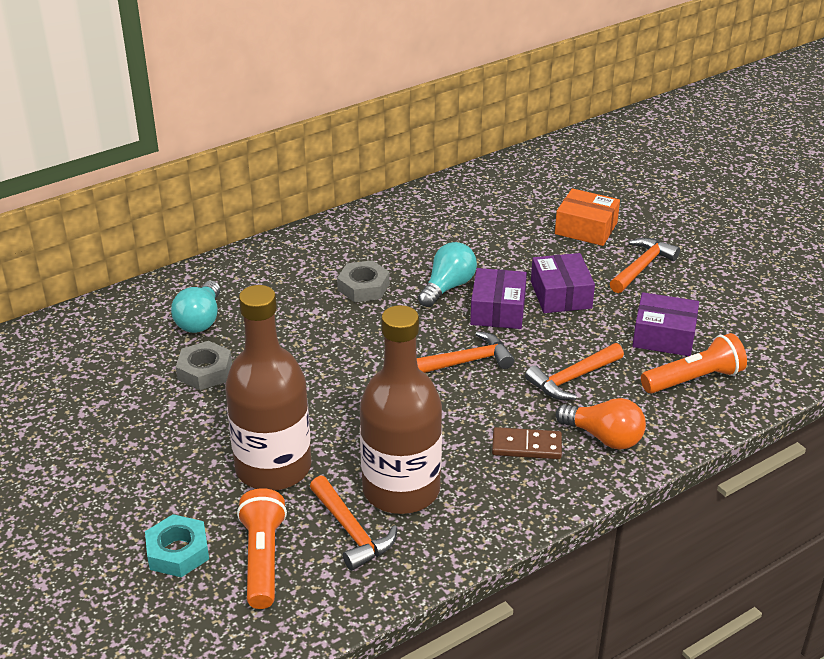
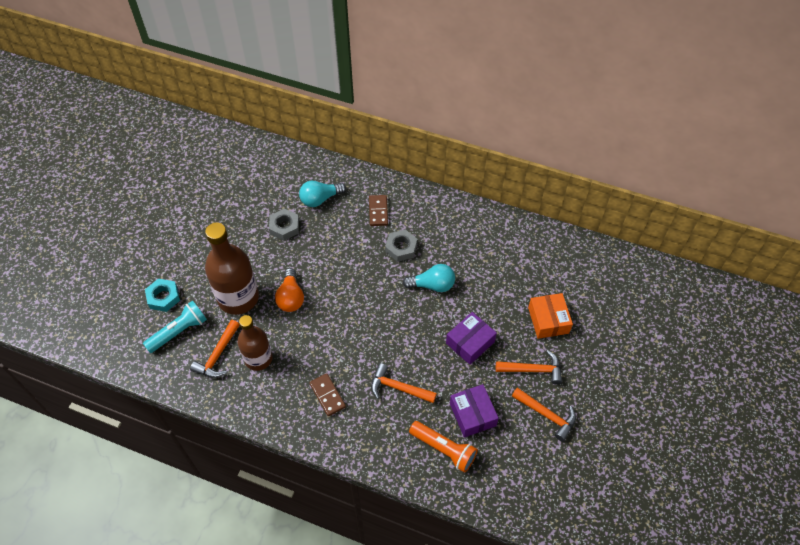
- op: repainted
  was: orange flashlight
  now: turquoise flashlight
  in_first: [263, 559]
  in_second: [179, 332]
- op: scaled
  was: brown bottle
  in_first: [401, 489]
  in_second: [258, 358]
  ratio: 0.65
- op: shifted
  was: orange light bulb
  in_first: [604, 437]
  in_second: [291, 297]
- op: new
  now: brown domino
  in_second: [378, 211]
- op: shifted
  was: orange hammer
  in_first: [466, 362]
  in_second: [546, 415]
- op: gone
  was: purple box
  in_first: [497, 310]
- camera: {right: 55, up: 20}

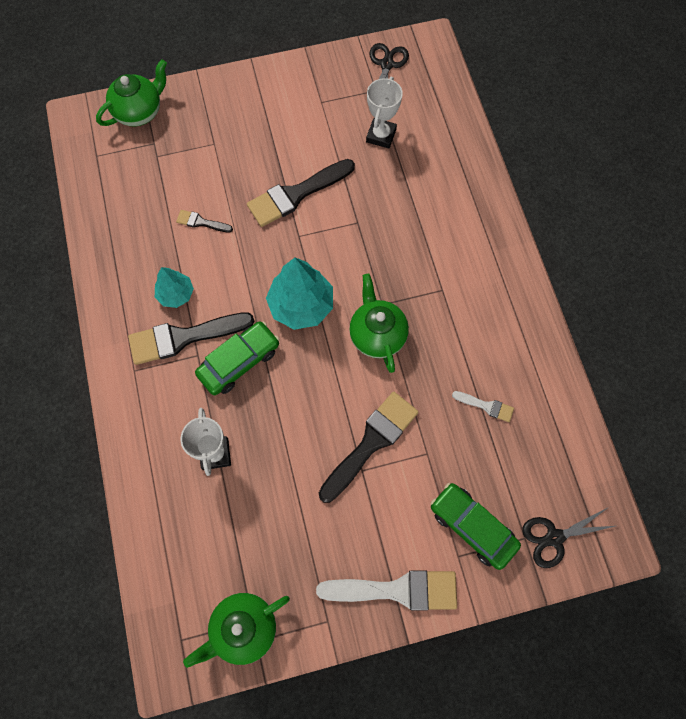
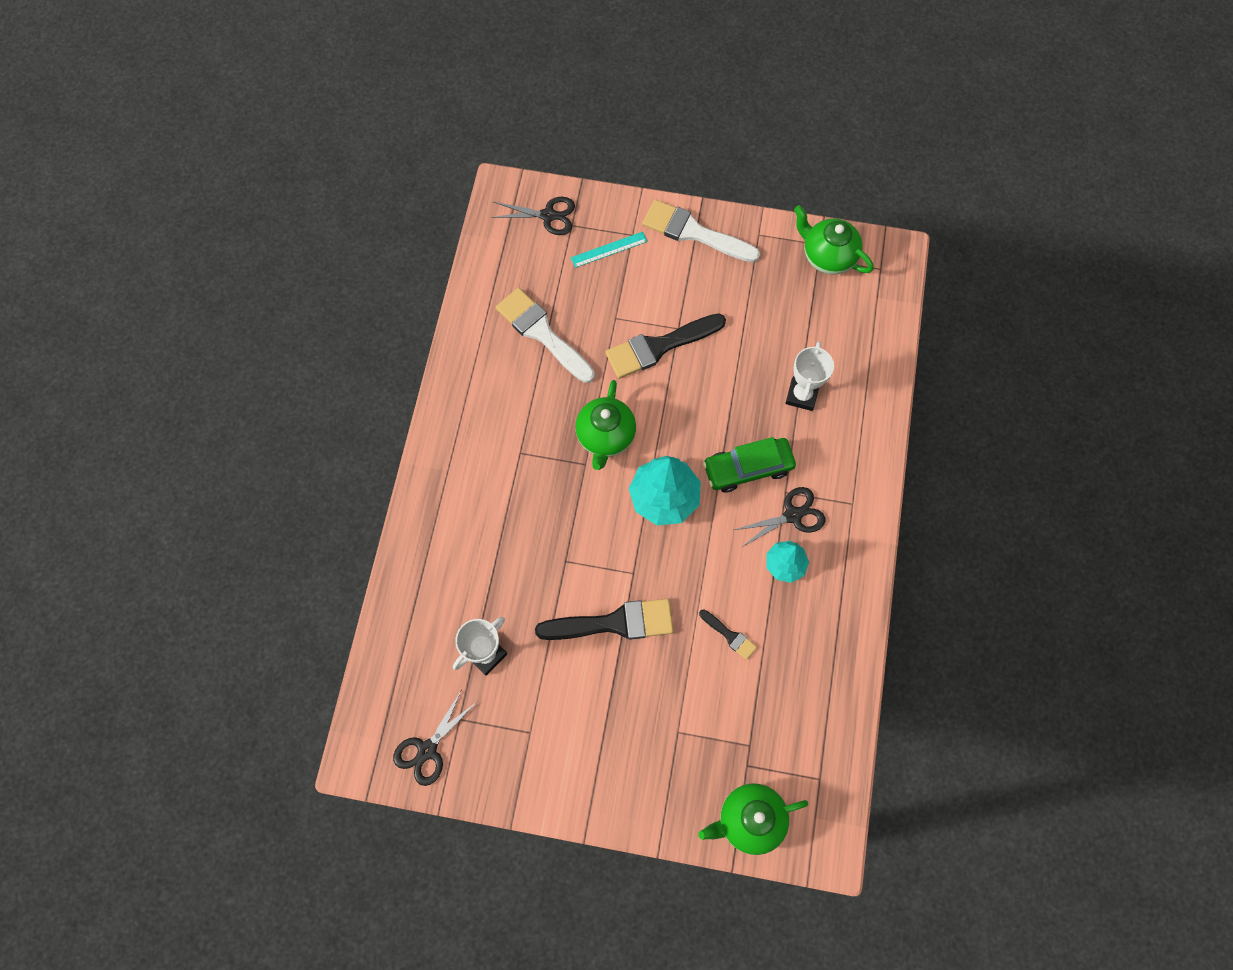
- op: scaled
  was: white brush
  in_first: [486, 406]
  in_second: [542, 333]
  ratio: 2.07
- op: swapped
  was: green car
  now: turquoise ruler
  in_first: [472, 527]
  in_second: [609, 249]
- op: swapped
  was: black brush
  now: black scissors
  in_first: [184, 337]
  in_second: [793, 515]
- op: rotated
  was: green teapot
  in_first: [243, 628]
  in_second: [827, 256]
  clockwise: -135
- camera: {right: -155, up: 0}

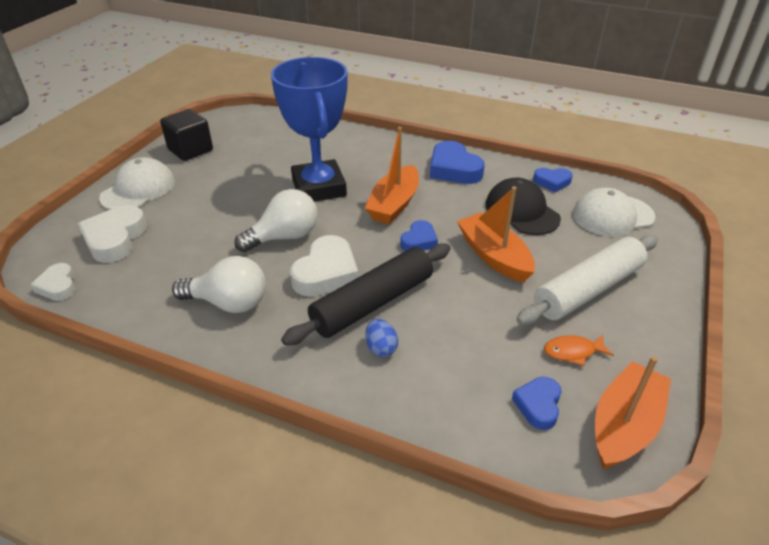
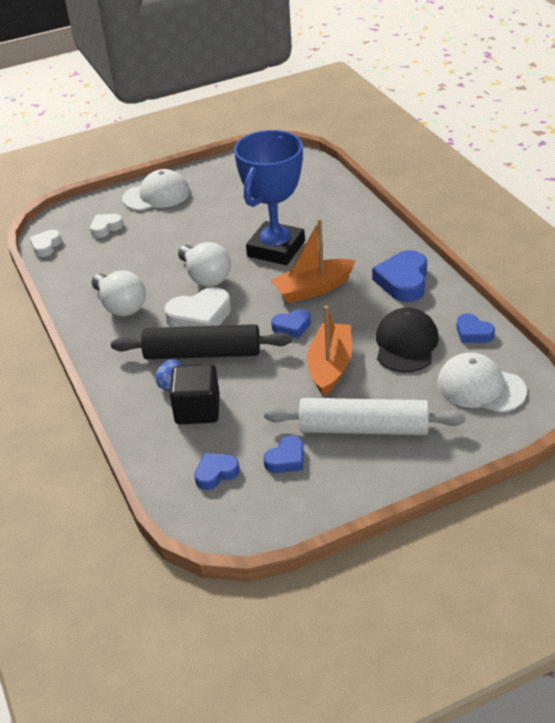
- op: scaled
  was: white heart
  in_first: [115, 239]
  in_second: [106, 228]
  ratio: 0.59
- op: shifted
  was: black cube
  in_first: [190, 150]
  in_second: [197, 410]
- op: rotated
  was: white light bulb
  in_first: [284, 237]
  in_second: [205, 277]
  clockwise: 45
- op: swapped
  was: orange fish
  now: blue heart
  in_first: [573, 352]
  in_second: [286, 459]
- op: gone
  was: orange boat
  in_first: [624, 425]
- camera: {right: 45, up: 0}

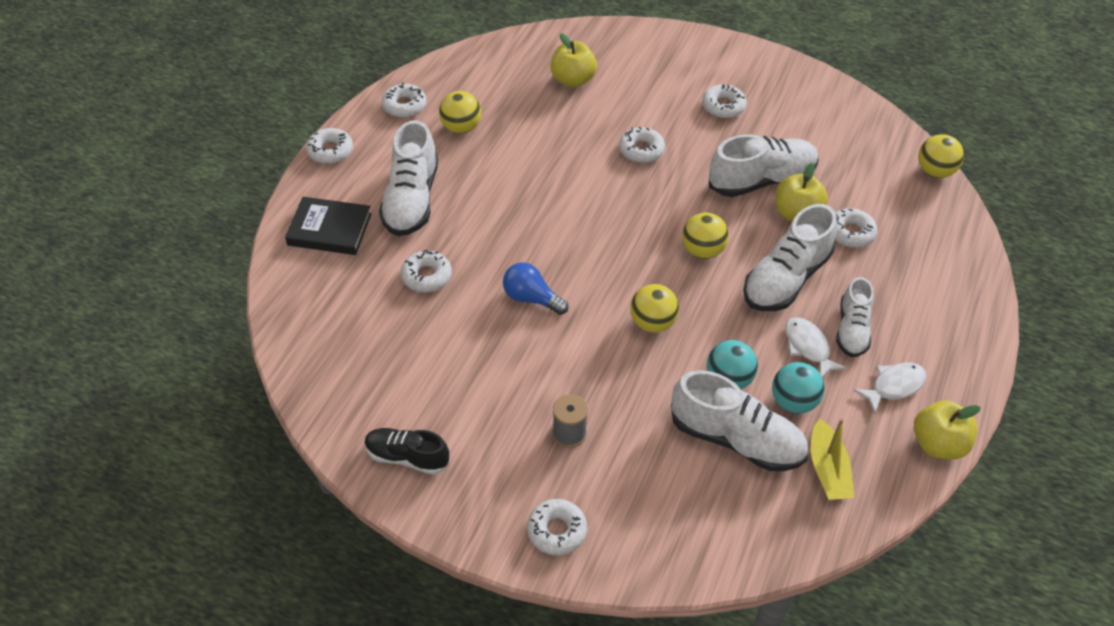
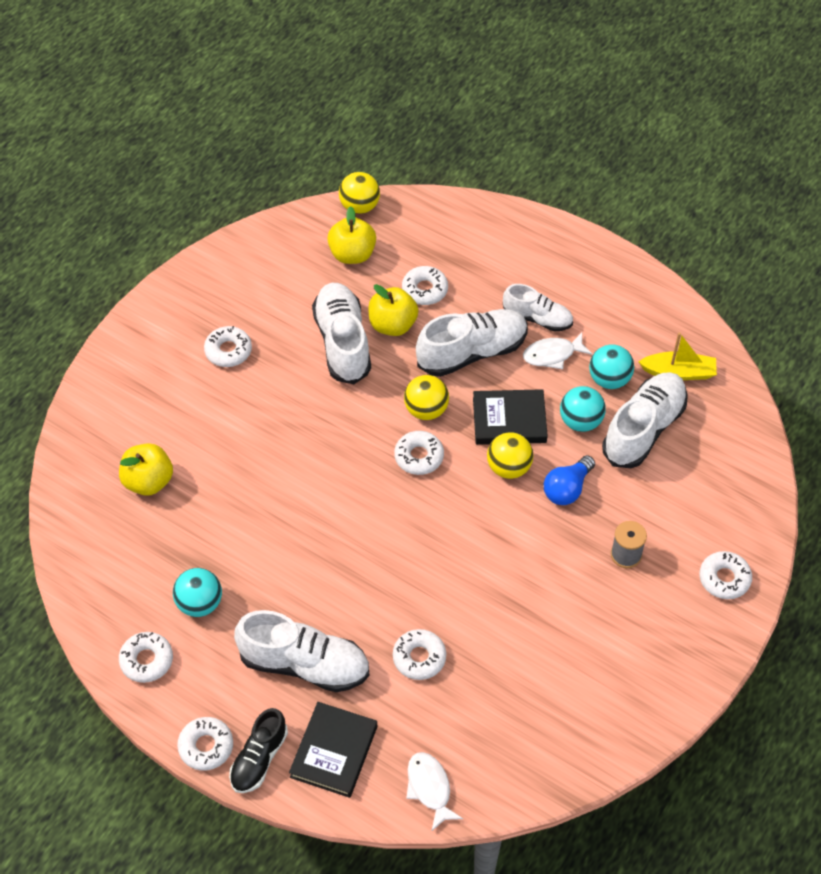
- op: repainted
  was: yellow ball
  now: turquoise ball
  in_first: [461, 128]
  in_second: [200, 603]
- op: shifted
  was: black shoe
  in_first: [407, 457]
  in_second: [259, 758]
- op: shifted
  was: yellow apple
  in_first: [938, 444]
  in_second: [352, 254]
- op: shifted
  was: white donut
  in_first: [641, 150]
  in_second: [419, 456]
- op: shifted
  was: white fish
  in_first: [894, 386]
  in_second: [429, 788]
- op: rotated
  was: white shoe
  in_first: [786, 279]
  in_second: [472, 352]
  clockwise: -75
- op: new
  now: black book
  in_second: [509, 420]
- op: shifted
  was: blue light bulb
  in_first: [531, 298]
  in_second: [567, 489]
- camera: {right: -80, up: 5}

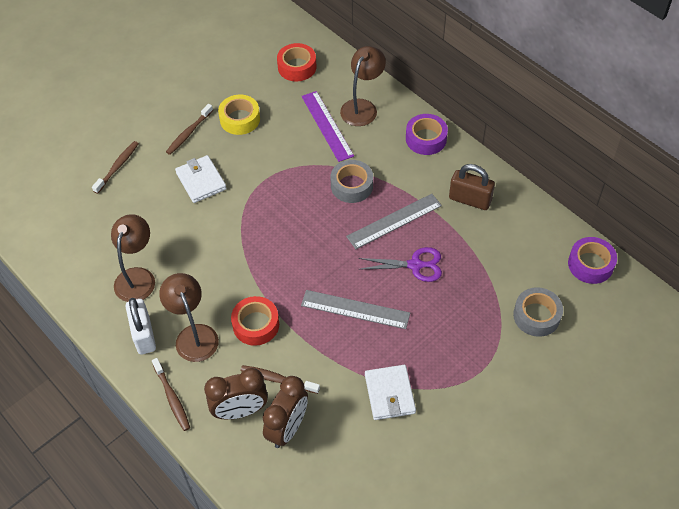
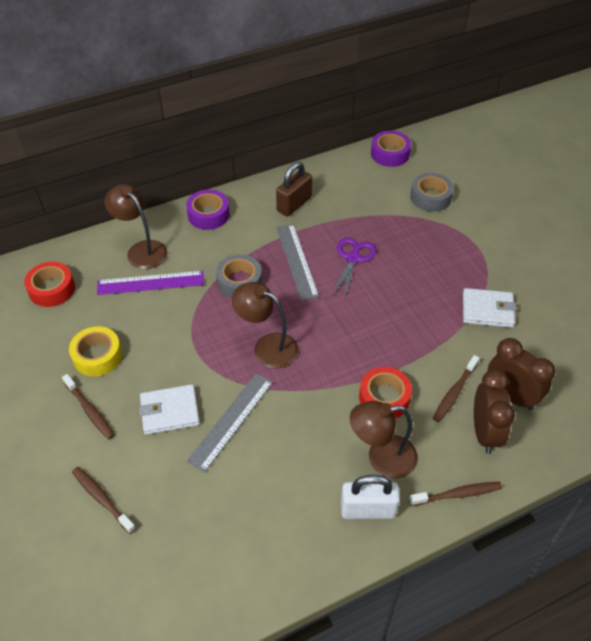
- op: shifted
  was: grey ruler
  in_first: [355, 309]
  in_second: [231, 421]
- op: shifted
  was: brown lamp
  in_first: [137, 277]
  in_second: [267, 347]
- camera: {right: -75, up: -5}

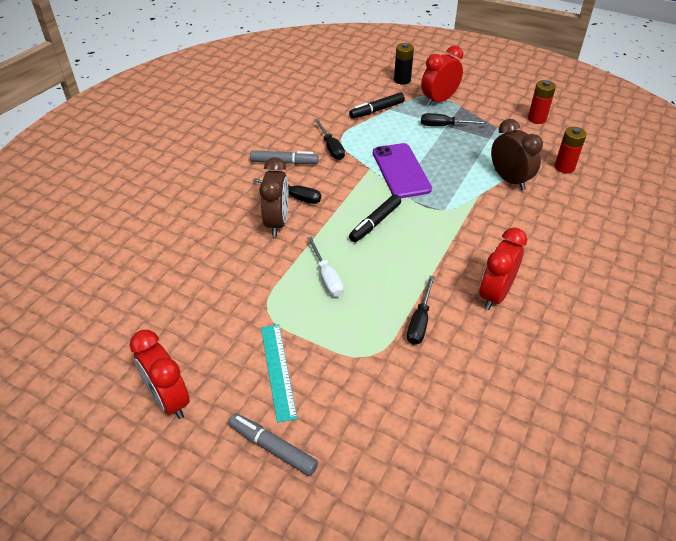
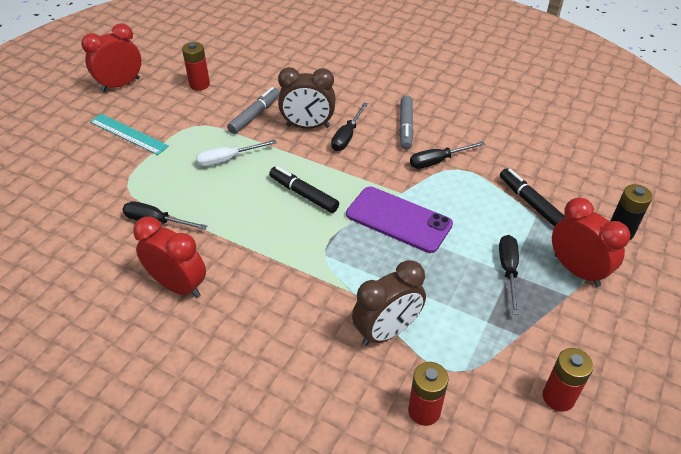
- op: rotated
  was: turquoise ruler
  in_first: [278, 370]
  in_second: [128, 134]
  clockwise: 45
- op: new
  now: red battery
  in_second: [199, 85]
- op: shifted
  was: grey marker
  in_first: [272, 448]
  in_second: [255, 115]
- op: rotated
  was: purple phone
  in_first: [401, 171]
  in_second: [398, 219]
  clockwise: 45
- camera: {right: 90, up: 0}

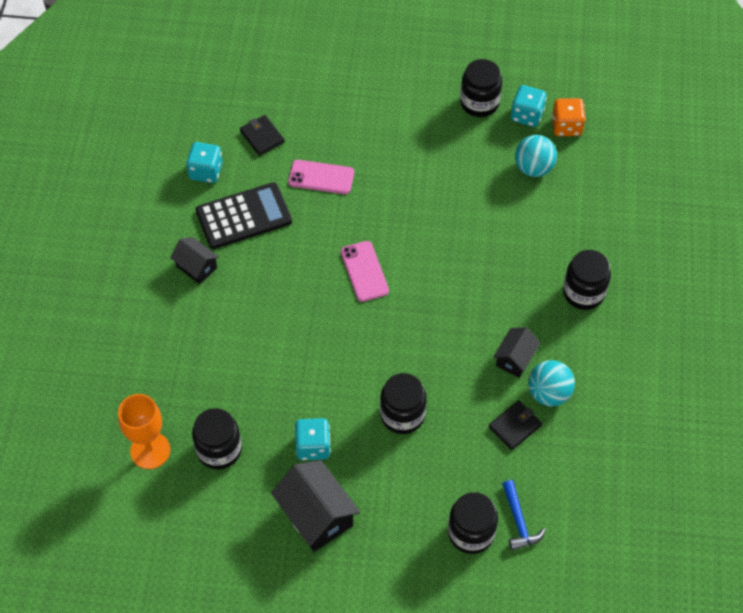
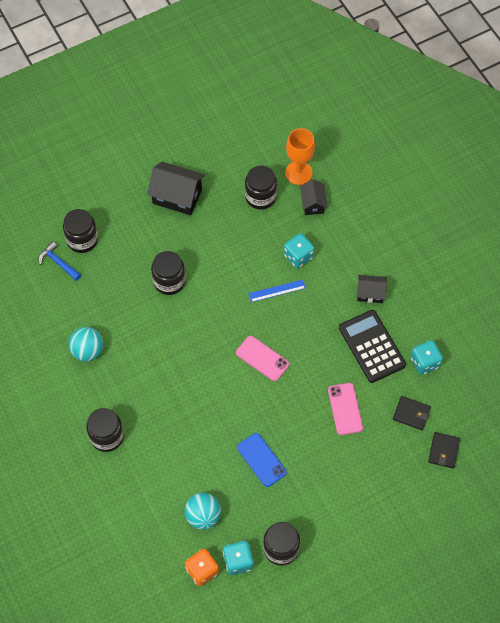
- op: new
  now: blue phone
  in_second: [261, 460]
- op: new
  now: blue ruler
  in_second: [277, 291]
- op: shifted
  was: turquoise dice
  in_first: [313, 446]
  in_second: [298, 256]
- op: shifted
  was: black house
  in_first: [515, 359]
  in_second: [313, 203]
- op: rotated
  was: pink phone
  in_first: [321, 177]
  in_second: [345, 409]
  clockwise: -75
- op: rotated
  was: black calculator
  in_first: [243, 216]
  in_second: [371, 346]
  clockwise: 120
- op: shifted
  was: black wallet
  in_first: [515, 426]
  in_second: [443, 451]
- camera: {right: 145, up: 5}

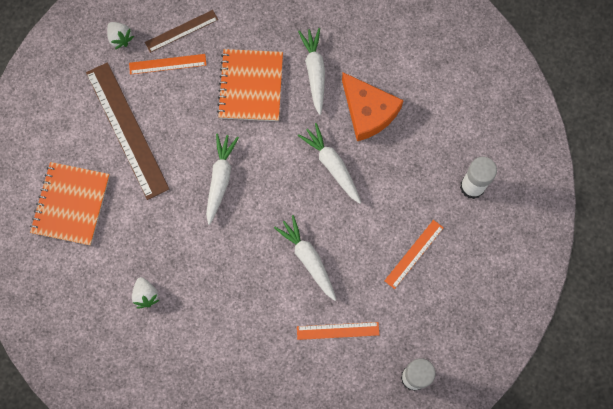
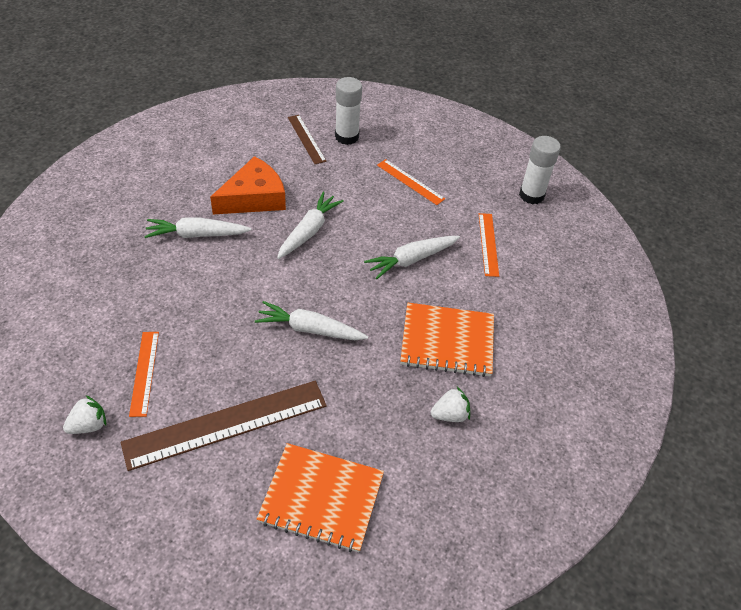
- op: rotated
  was: white carrot
  in_first: [332, 165]
  in_second: [309, 231]
  clockwise: 150
- op: shifted
  was: brown ruler
  in_first: [181, 31]
  in_second: [306, 139]
- op: shifted
  was: orange notebook
  in_first: [251, 86]
  in_second: [447, 341]
- camera: {right: -90, up: -25}

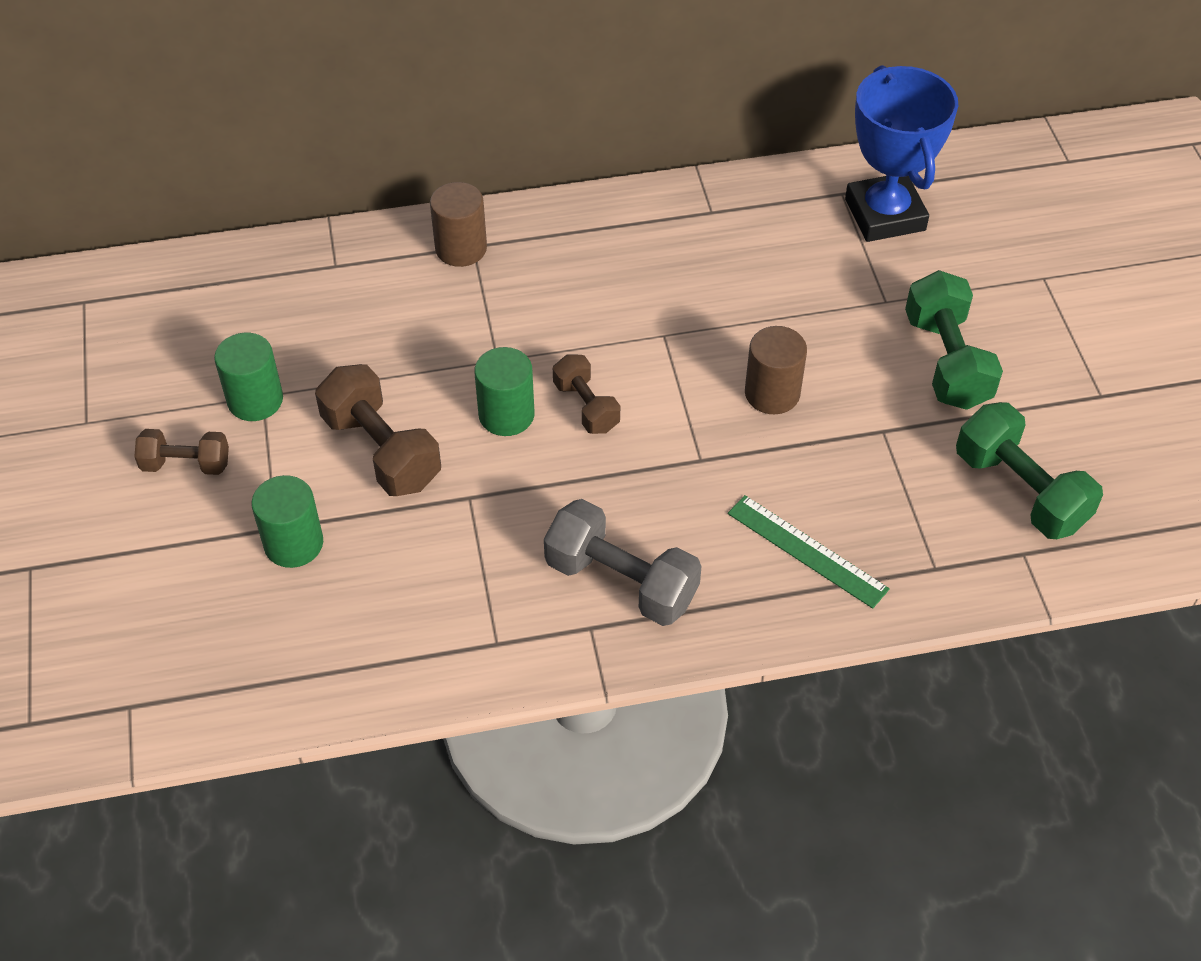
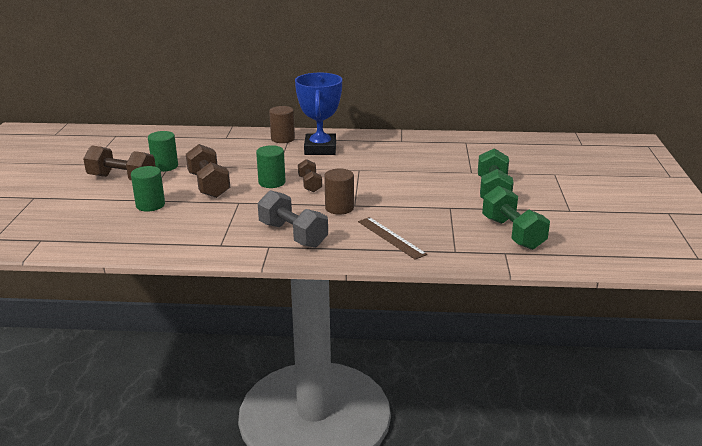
- op: scaled
  was: brown dumbbell
  in_first: [186, 464]
  in_second: [122, 179]
  ratio: 1.66
- op: shifted
  was: blue trophy
  in_first: [884, 215]
  in_second: [320, 149]
- op: shifted
  was: brown cylinder
  in_first: [772, 393]
  in_second: [339, 208]
- op: repainted
  was: green ruler
  now: brown ruler
  in_first: [807, 551]
  in_second: [391, 237]
- camera: {right: 15, up: -25}

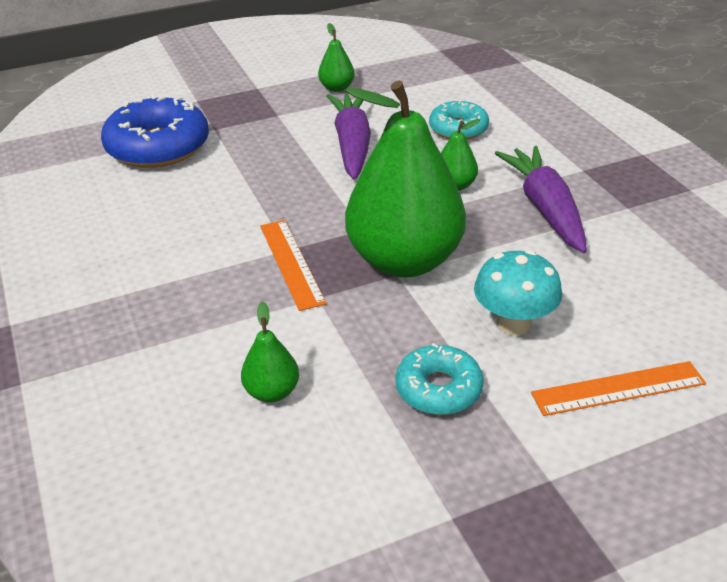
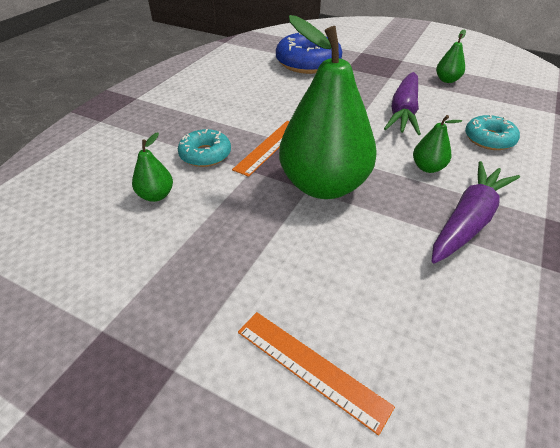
- op: shifted
  was: turquoise donut
  in_first: [438, 389]
  in_second: [205, 155]
- op: rotated
  was: purple carrot
  in_first: [352, 145]
  in_second: [403, 111]
  clockwise: 150
- op: gone
  was: turquoise mushroom
  in_first: [513, 323]
- camera: {right: 50, up: 5}

